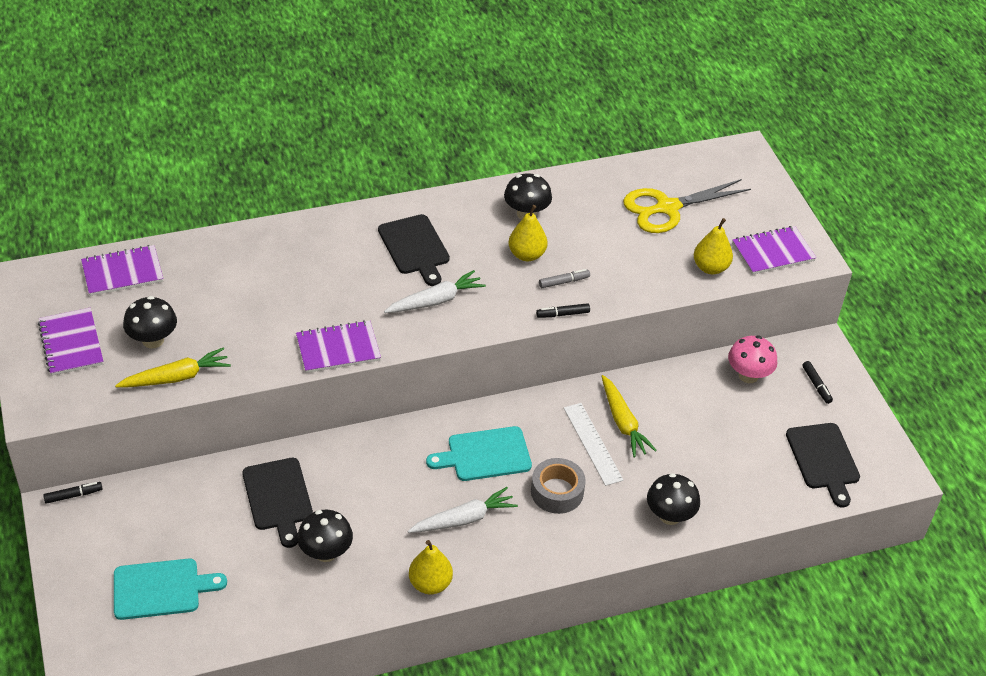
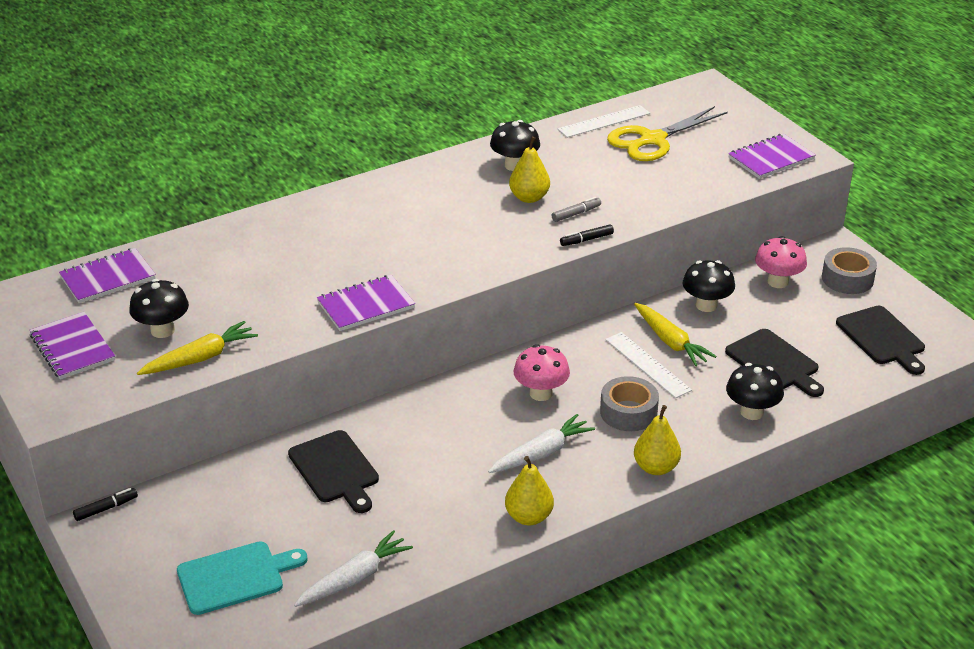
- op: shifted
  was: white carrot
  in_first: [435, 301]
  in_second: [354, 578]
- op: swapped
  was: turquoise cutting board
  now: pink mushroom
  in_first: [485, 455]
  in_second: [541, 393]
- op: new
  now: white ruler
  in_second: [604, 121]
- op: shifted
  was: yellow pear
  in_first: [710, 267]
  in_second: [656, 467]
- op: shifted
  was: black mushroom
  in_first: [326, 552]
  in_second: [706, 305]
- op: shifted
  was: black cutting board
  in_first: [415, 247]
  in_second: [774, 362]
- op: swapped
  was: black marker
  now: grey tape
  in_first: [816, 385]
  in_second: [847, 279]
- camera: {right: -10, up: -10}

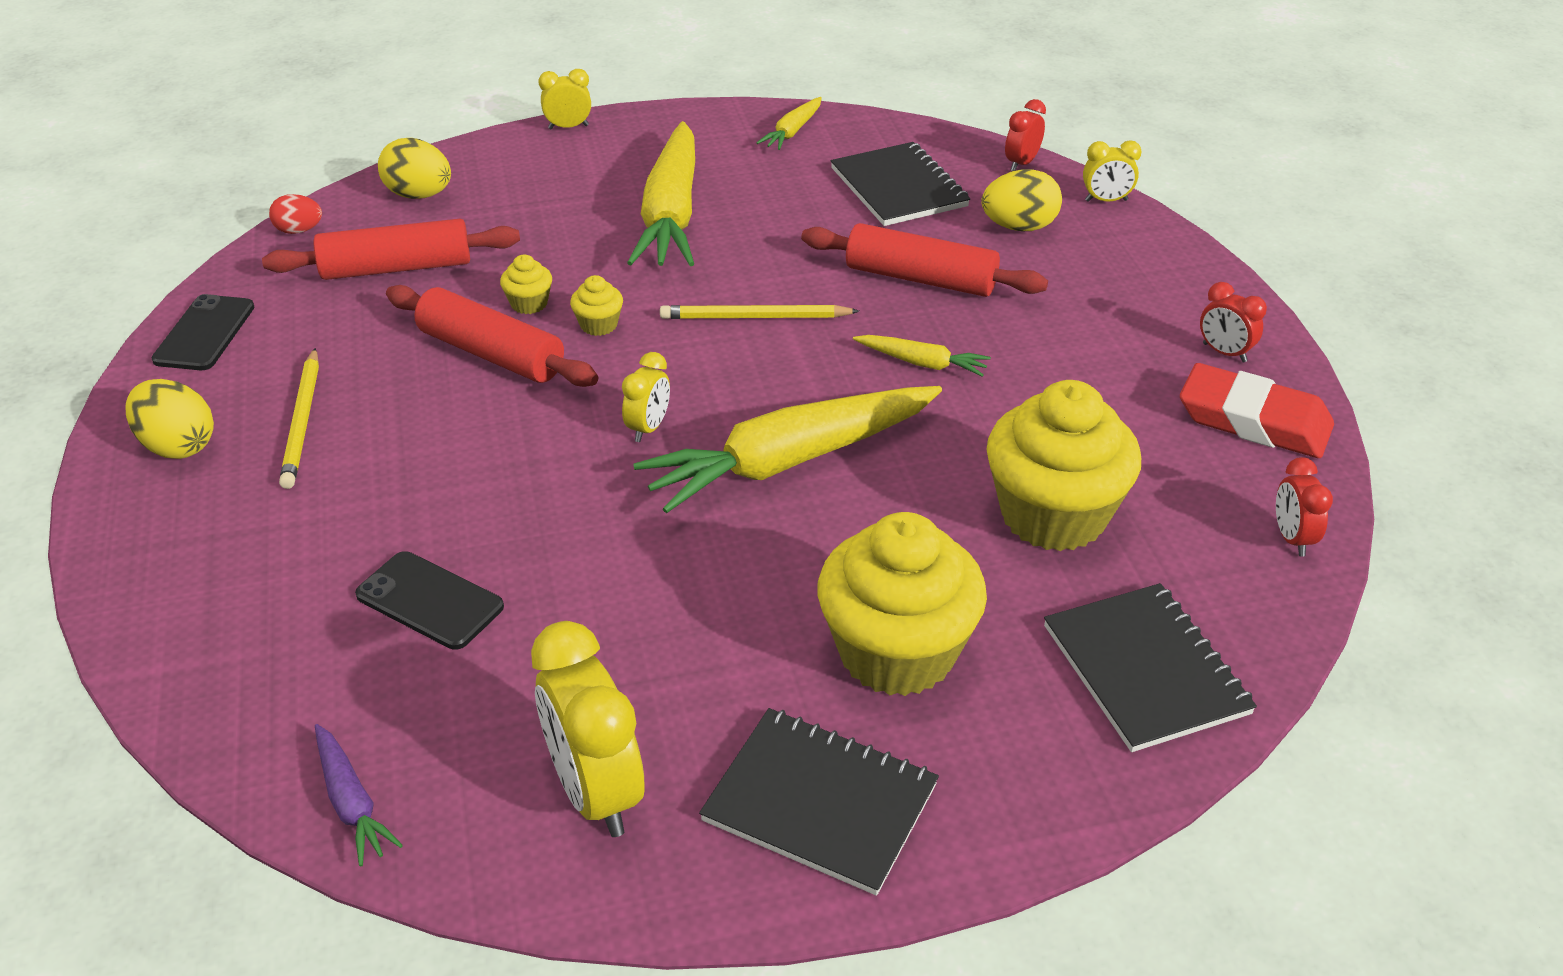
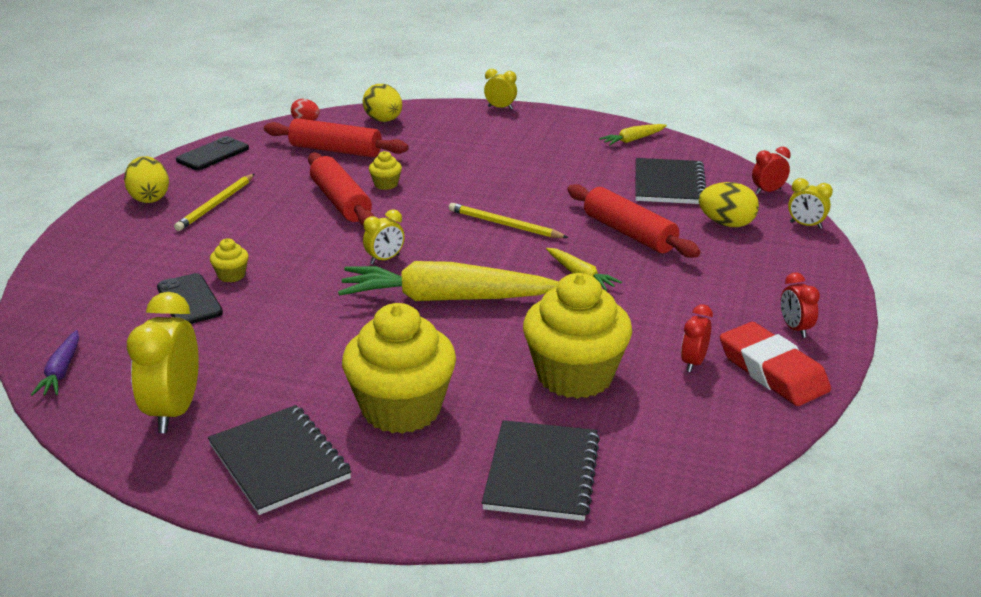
- op: shifted
  was: yellow cupcake
  in_first: [599, 325]
  in_second: [231, 275]
- op: shifted
  was: red clock
  in_first: [1292, 538]
  in_second: [693, 363]
- op: gone
  was: yellow carrot
  in_first: [671, 214]
- camera: {right: 30, up: -10}

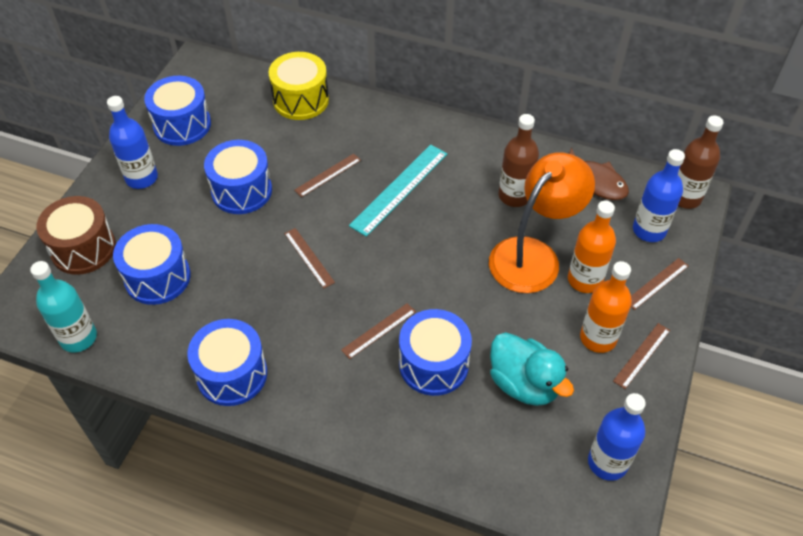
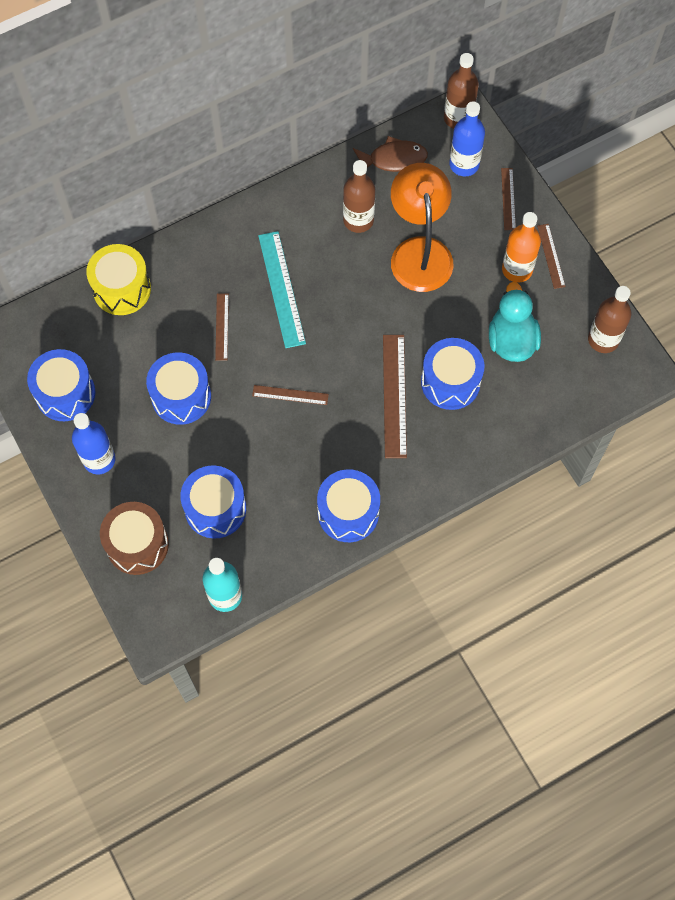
- op: scaled
  was: brown ruler
  in_first: [379, 330]
  in_second: [394, 395]
  ratio: 1.77
- op: rotated
  was: turquoise duck
  in_first: [524, 384]
  in_second: [511, 340]
  clockwise: -90
- op: repainted
  was: blue bottle
  now: brown bottle
  in_first: [607, 462]
  in_second: [603, 339]
- op: gone
  was: orange bottle
  in_first: [585, 280]
- camera: {right: -50, up: 15}

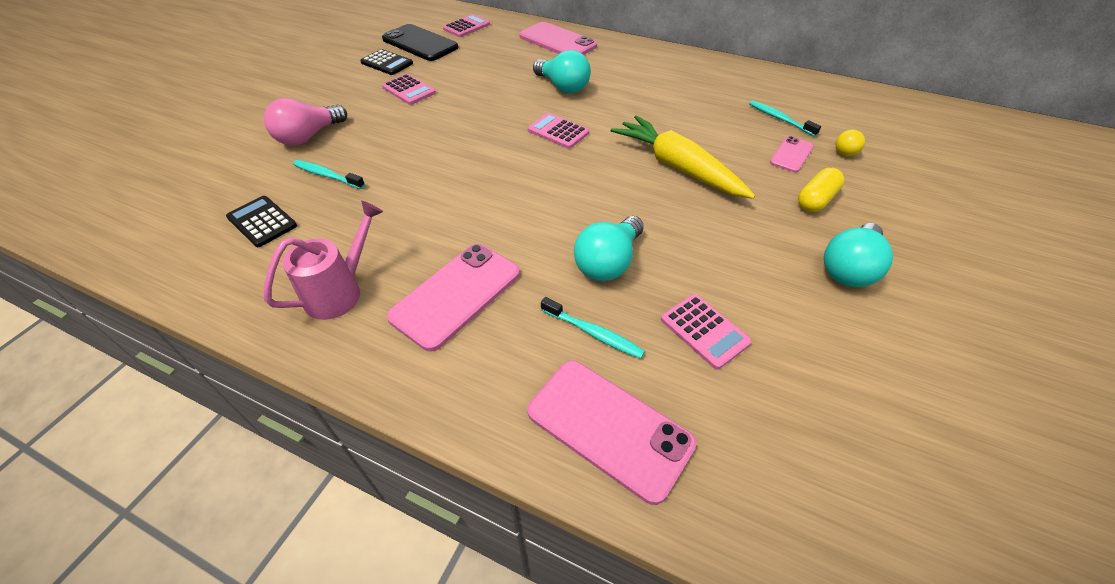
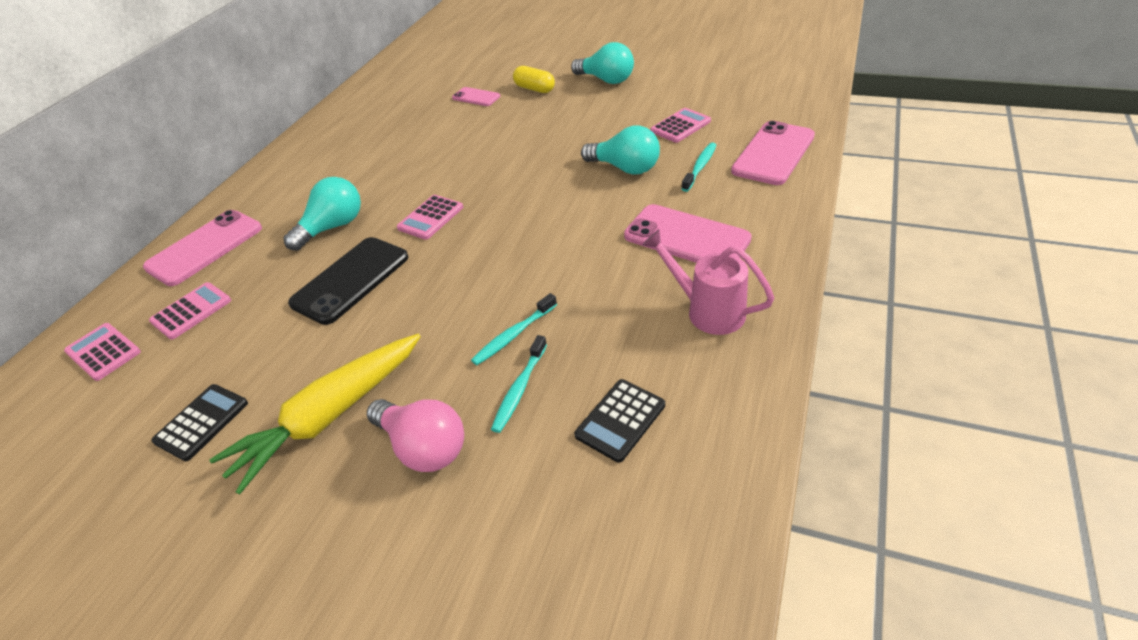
- op: shifted
  was: pink calculator
  in_first: [409, 90]
  in_second: [191, 311]
- op: shifted
  was: yellow carrot
  in_first: [677, 167]
  in_second: [329, 417]
- op: shifted
  was: black phone
  in_first: [420, 43]
  in_second: [351, 280]
- op: shifted
  was: turquoise toothbrush
  in_first: [780, 119]
  in_second: [514, 335]
- op: gone
  was: yellow light bulb
  in_first: [847, 151]
- camera: {right: -90, up: -5}

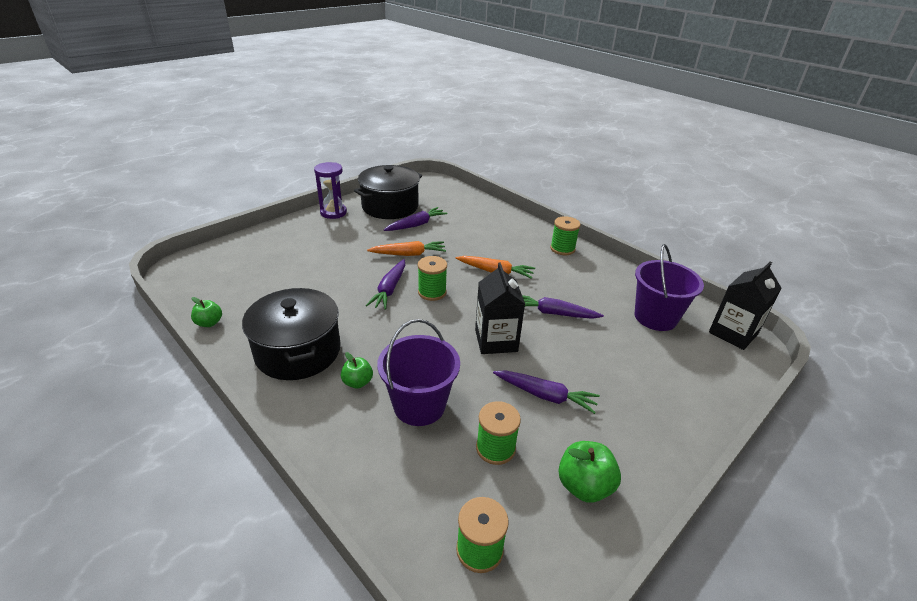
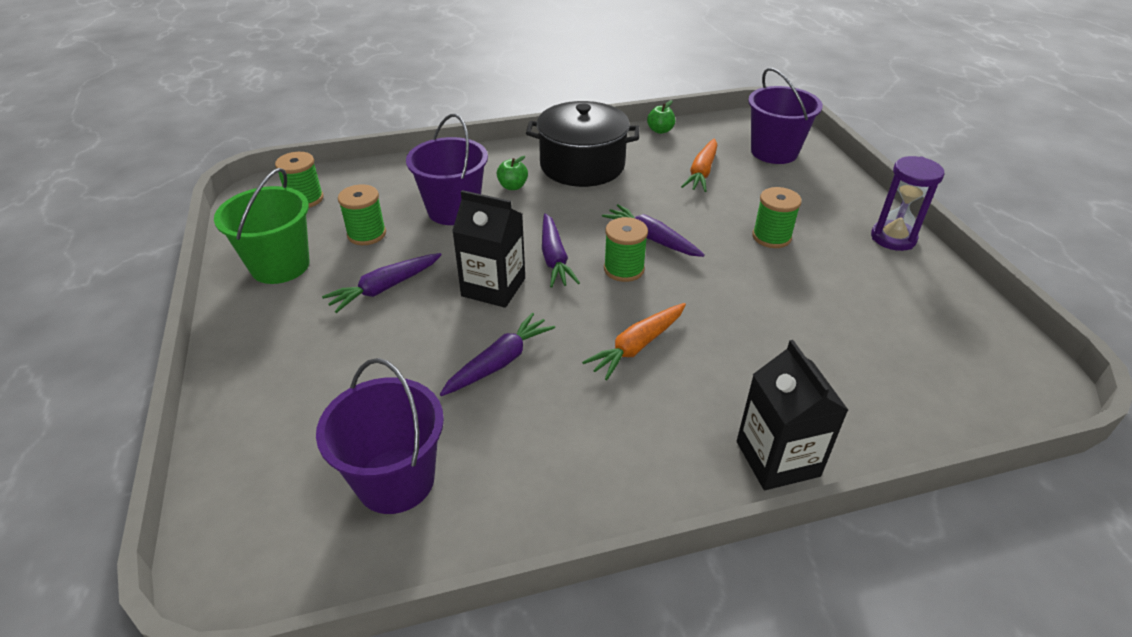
- op: swapped
  was: green apple
  now: green bucket
  in_first: [584, 486]
  in_second: [280, 265]
- op: shifted
  was: purple carrot
  in_first: [416, 225]
  in_second: [554, 258]
- op: shifted
  was: orange carrot
  in_first: [408, 254]
  in_second: [702, 172]
- op: shifted
  was: black carton
  in_first: [733, 333]
  in_second: [777, 458]
- op: new
  now: purple bucket
  in_second: [774, 152]
- op: shifted
  was: green spool
  in_first: [562, 249]
  in_second: [771, 237]
- op: gone
  was: black pot
  in_first: [390, 206]
- camera: {right: 120, up: 5}

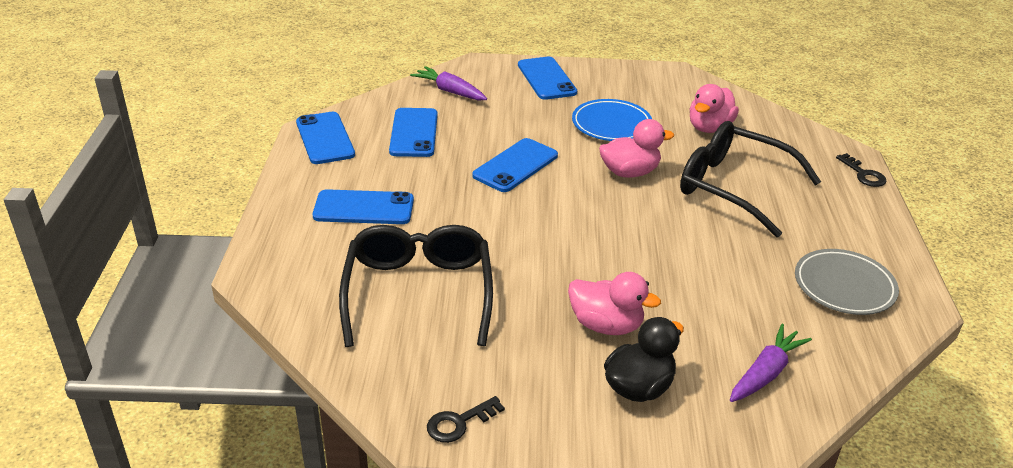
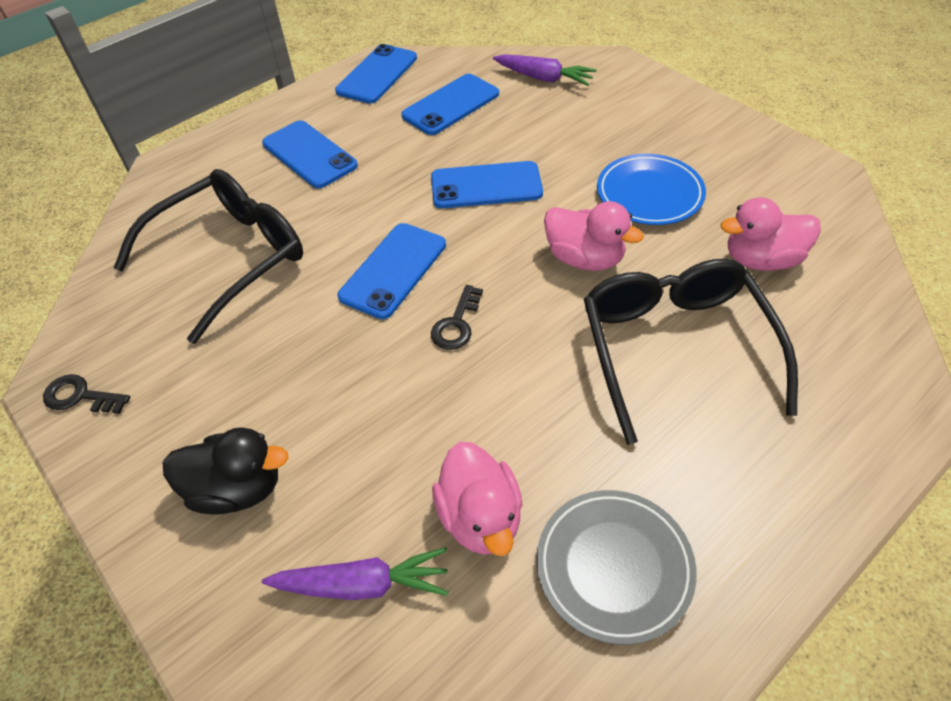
- op: shifted
  was: blue phone
  in_first: [546, 79]
  in_second: [393, 270]
- op: shifted
  was: black key
  in_first: [863, 174]
  in_second: [457, 323]
- op: shifted
  was: pink duck
  in_first: [606, 325]
  in_second: [480, 517]
- op: rotated
  was: purple carrot
  in_first: [450, 91]
  in_second: [544, 78]
  clockwise: 120
- camera: {right: 50, up: 15}

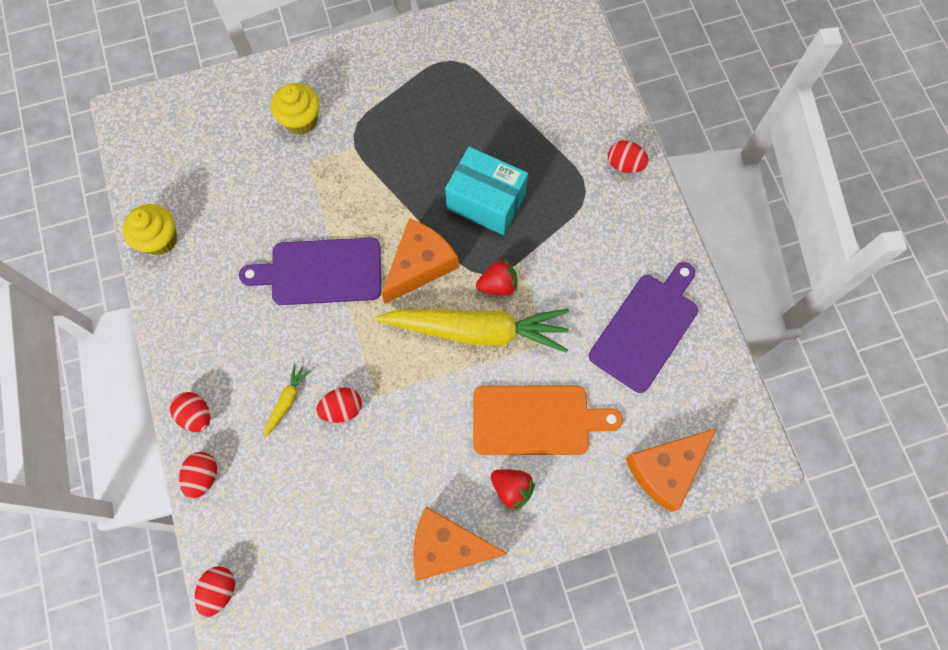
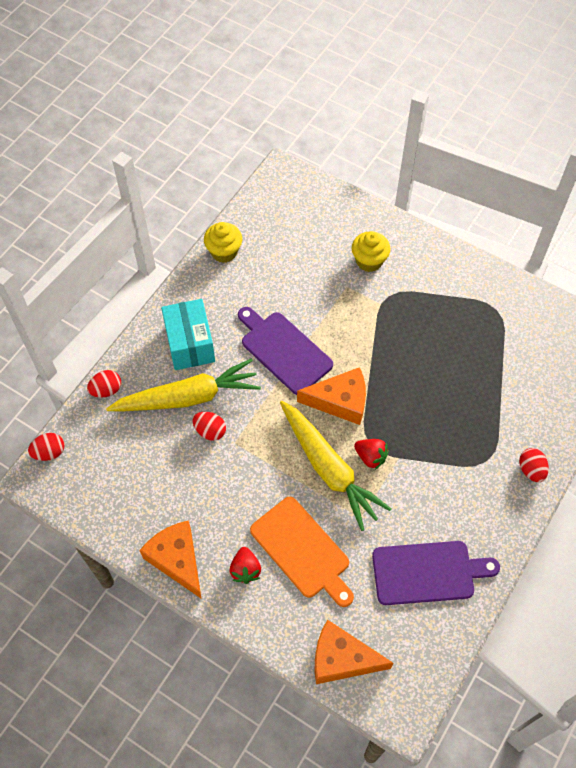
- op: scaled
  was: yellow carrot
  in_first: [286, 401]
  in_second: [188, 397]
  ratio: 2.48
- op: shifted
  was: turquoise box
  in_first: [486, 202]
  in_second: [190, 344]
- op: gone
  was: red egg
  in_first: [196, 415]
- camera: {right: 50, up: -10}

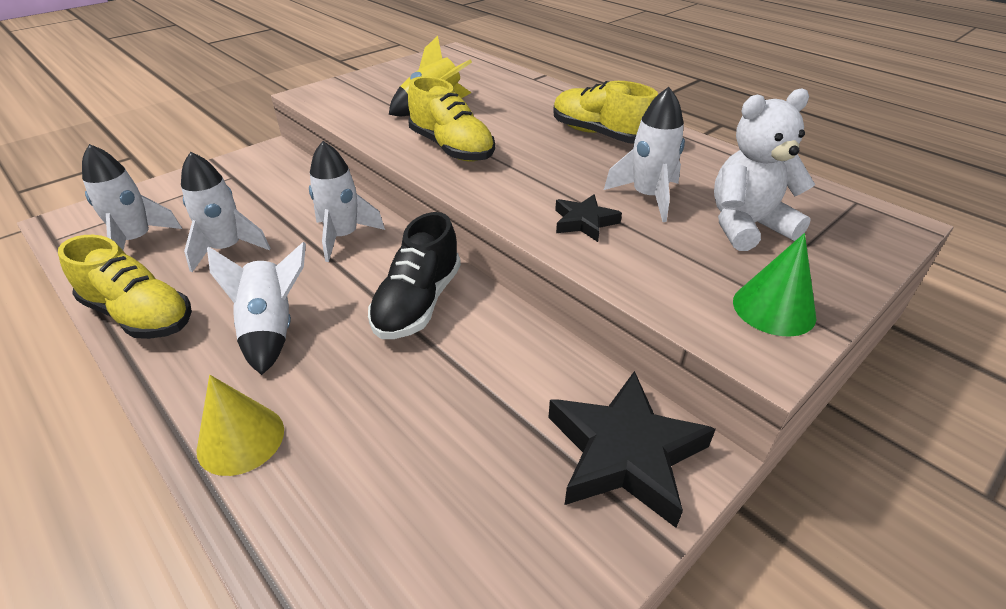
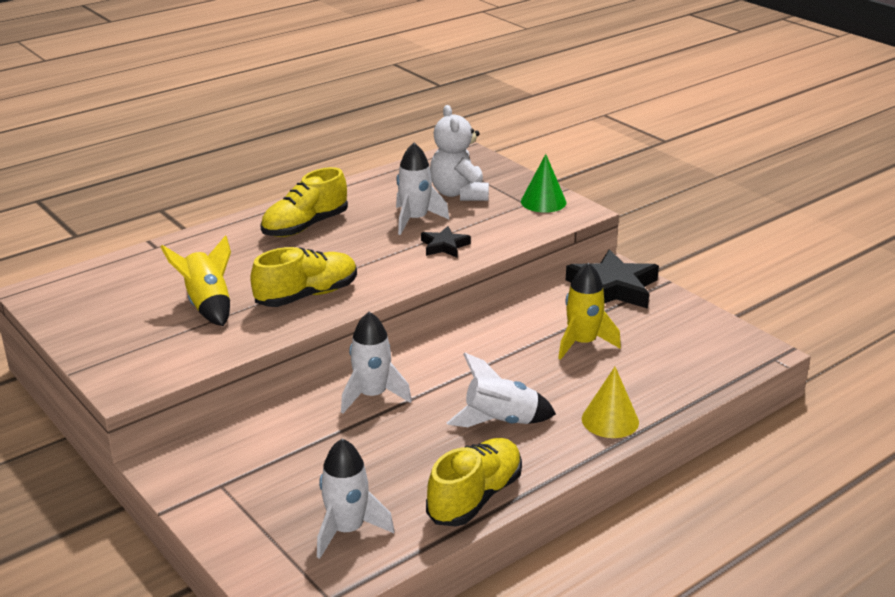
- op: new
  now: yellow rocket
  in_second: [582, 343]
- op: gone
  was: white rocket
  in_first: [227, 249]
- op: gone
  was: black shoe
  in_first: [418, 303]
- camera: {right: -85, up: -10}

